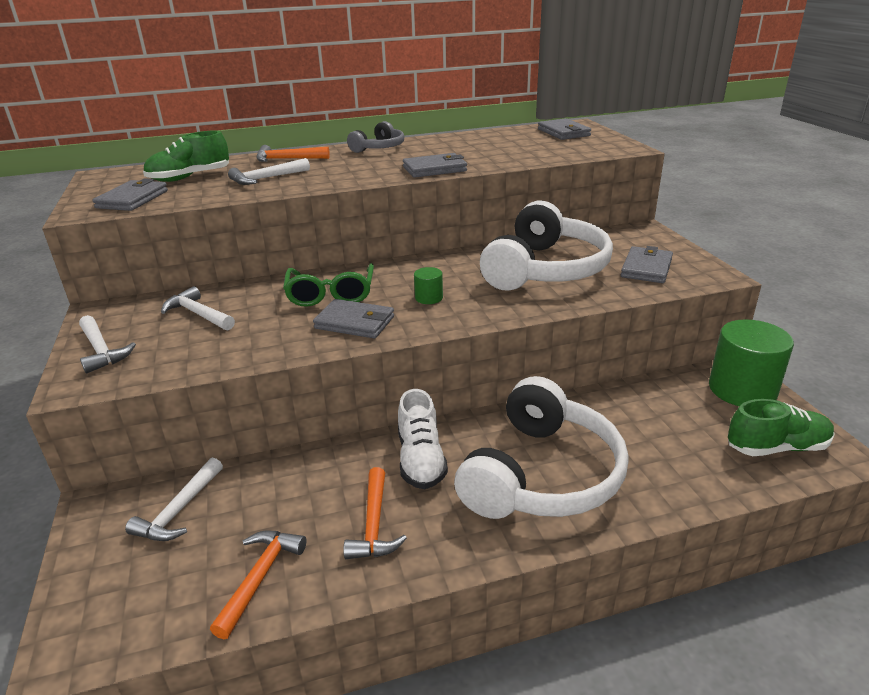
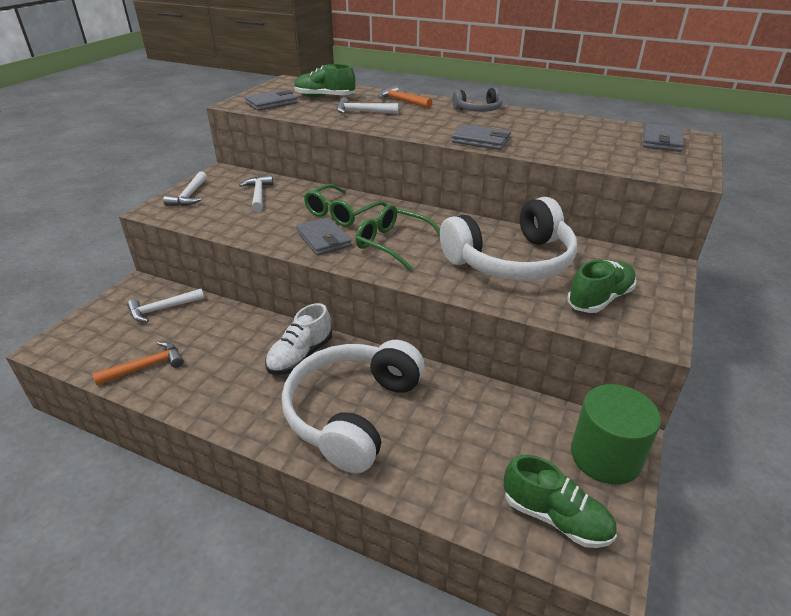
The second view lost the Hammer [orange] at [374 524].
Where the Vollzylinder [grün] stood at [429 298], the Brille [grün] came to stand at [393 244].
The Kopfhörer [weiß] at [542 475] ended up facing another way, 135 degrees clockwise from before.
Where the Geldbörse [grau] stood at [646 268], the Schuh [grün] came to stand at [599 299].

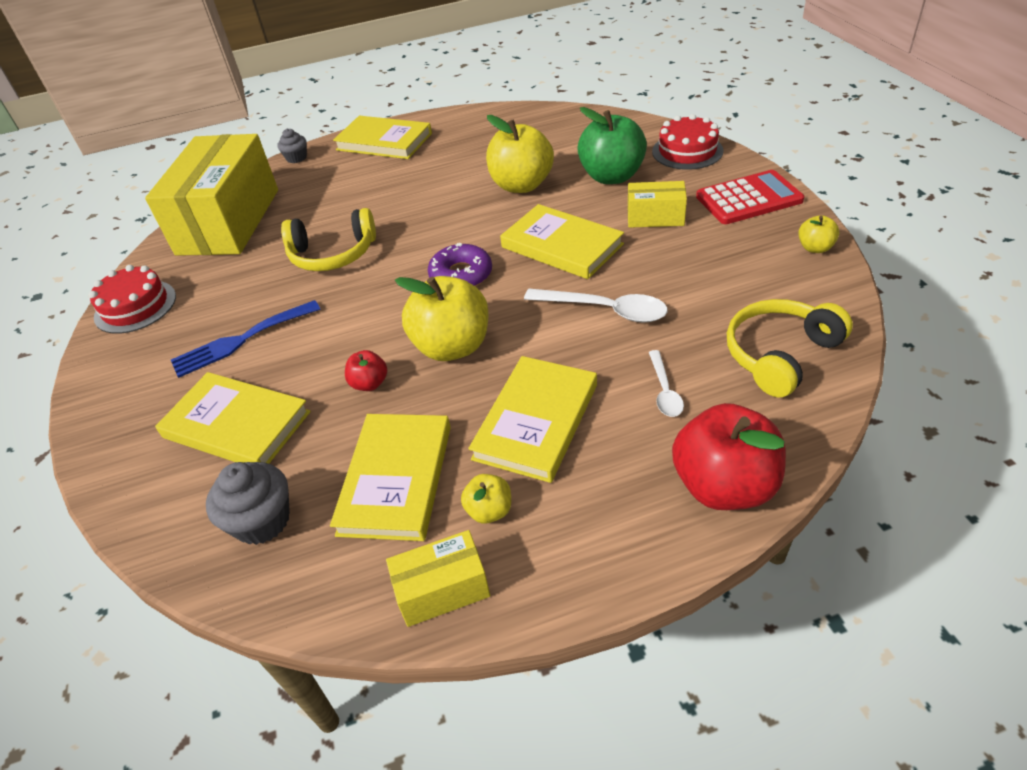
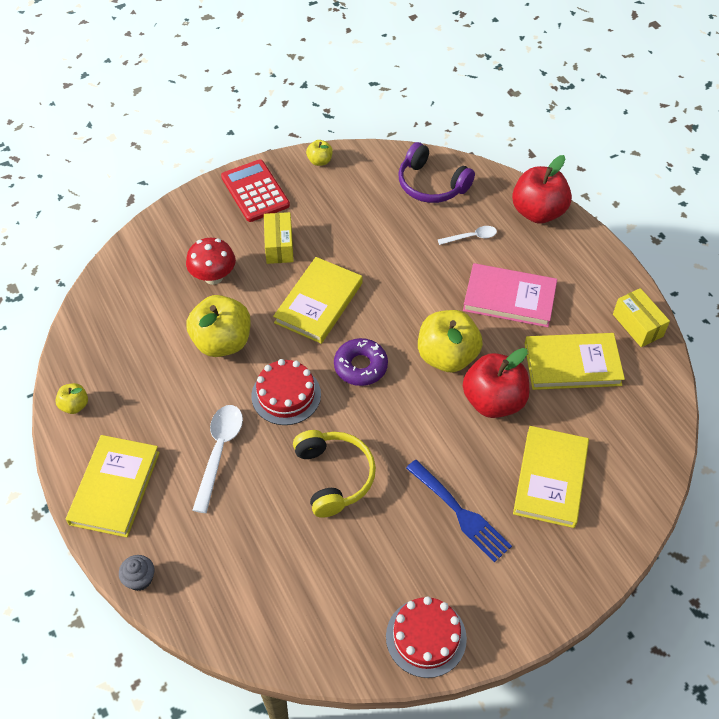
The second view lost the Schachtel [gelb] at [229 221].
The second view lost the Muffin [grau] at [262 521].
The size of the Apfel [rot] at [369 383] changed by a factor of 2.10.
The Apfel [gelb] ended up elsewhere, having gone from [489 510] to [75 405].
What was the Buch [gelb] at [536 421] turned into the Buch [rosa] at [509 298].
The Löffel [weiß] ended up elsewhere, having gone from [605 310] to [219 452].
Where the Apfel [grün] stood at [611 176], the Pilz [rot] came to stand at [213 277].
The Kuchen [rot] ended up elsewhere, having gone from [687 151] to [286 395].
What was the Kopfhörer [gelb] at [780 355] turned into the Kopfhörer [lila] at [431 184].

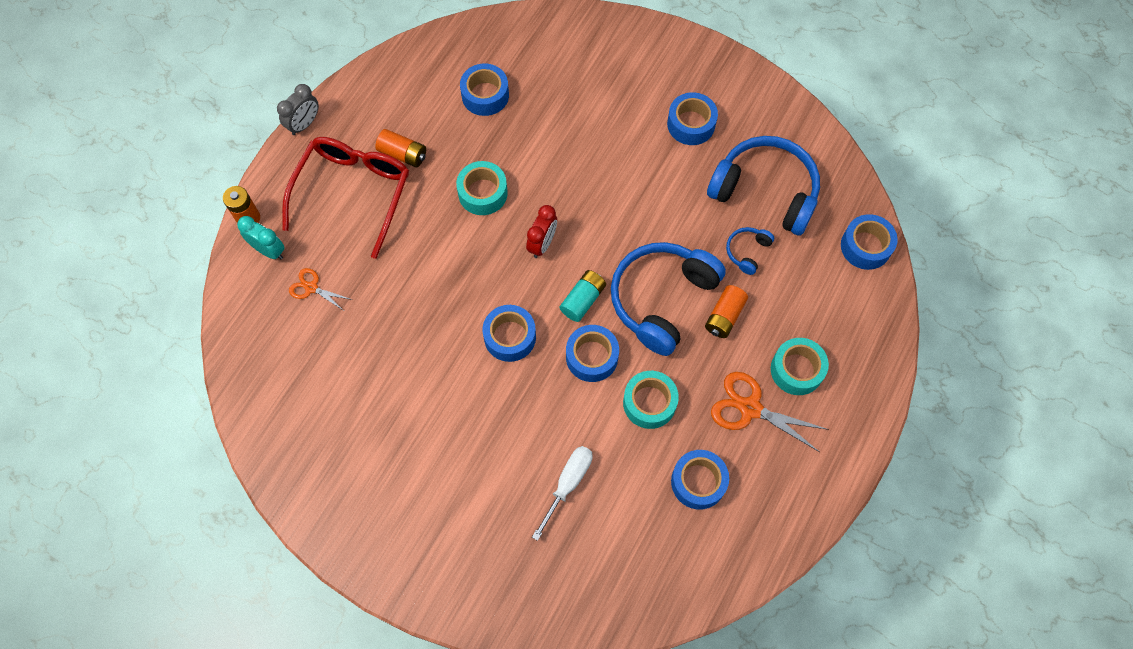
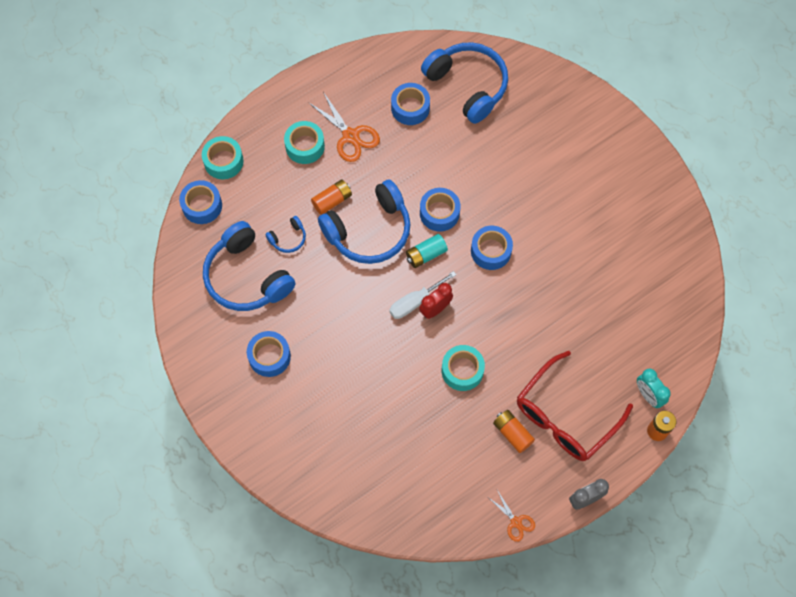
The Schere [orange] ended up elsewhere, having gone from [311 288] to [516 522].
The second view lost the Klebeband [blau] at [485 95].
The Schraubenzieher [weiß] ended up elsewhere, having gone from [567 484] to [415 302].
The Klebeband [türkis] ended up elsewhere, having gone from [649 403] to [223 161].
The second view gained the Kopfhörer [blau] at [468 85].

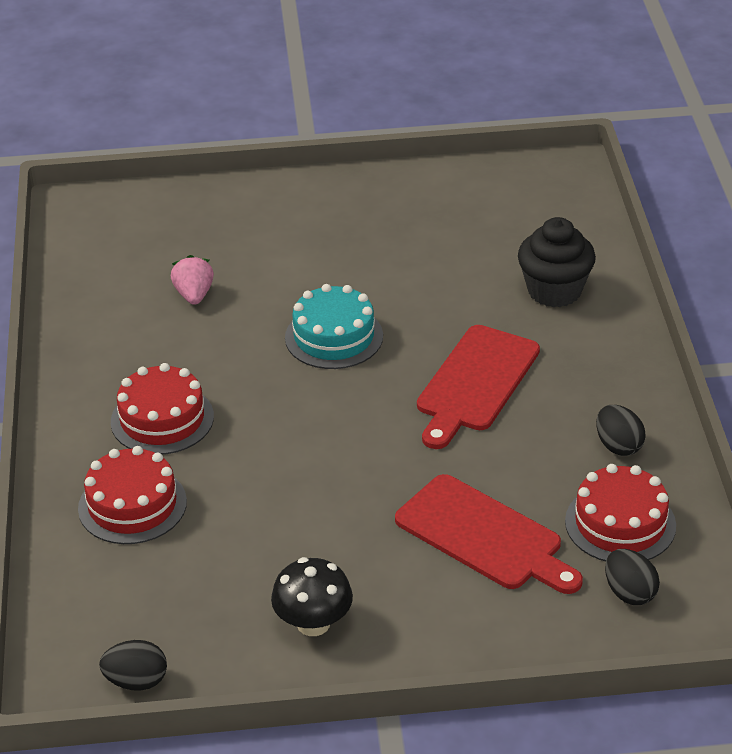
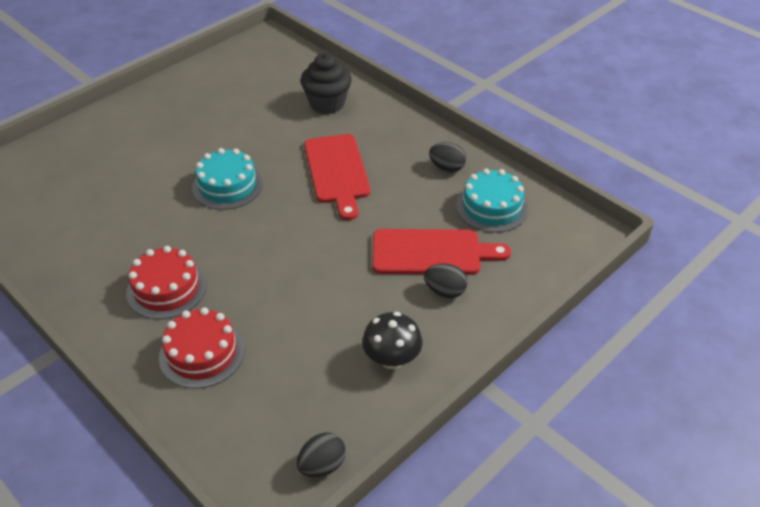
The second view lost the Erdbeere [rosa] at [194 295].
What was the Kuchen [rot] at [620 523] turned into the Kuchen [türkis] at [491 207].
The Ei [schwarz] ended up elsewhere, having gone from [629 593] to [445 291].

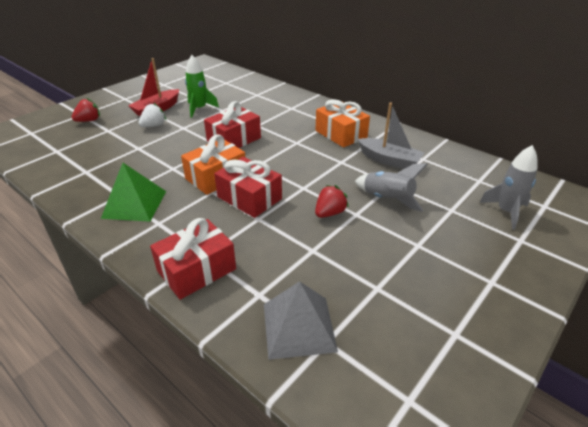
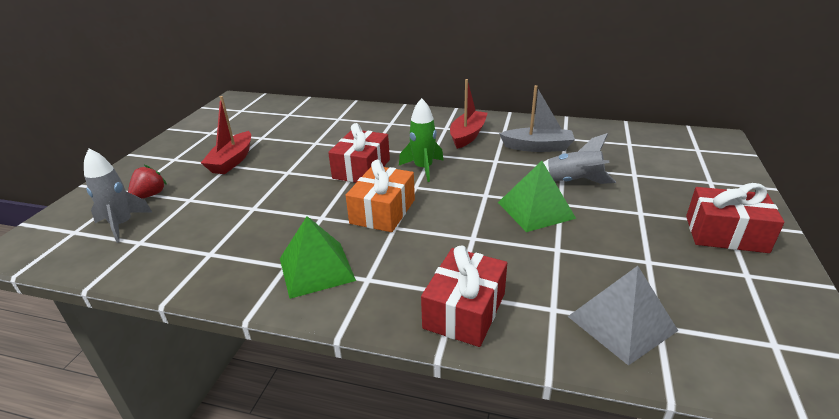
The second view lost the Erdbeere [weiß] at [154 126].
The Rakete [grün] ended up elsewhere, having gone from [199 109] to [423 168].
The Geschenk [rot] ended up elsewhere, having gone from [249 198] to [725 234].
Where the Erdbeere [rot] stood at [329 213], the Pyramide [grün] came to stand at [536 210].
Where the Geschenk [orange] stood at [341 134], the Boot [rot] came to stand at [467 135].
The Rakete [grau] ended up elsewhere, having gone from [506 212] to [122 225].

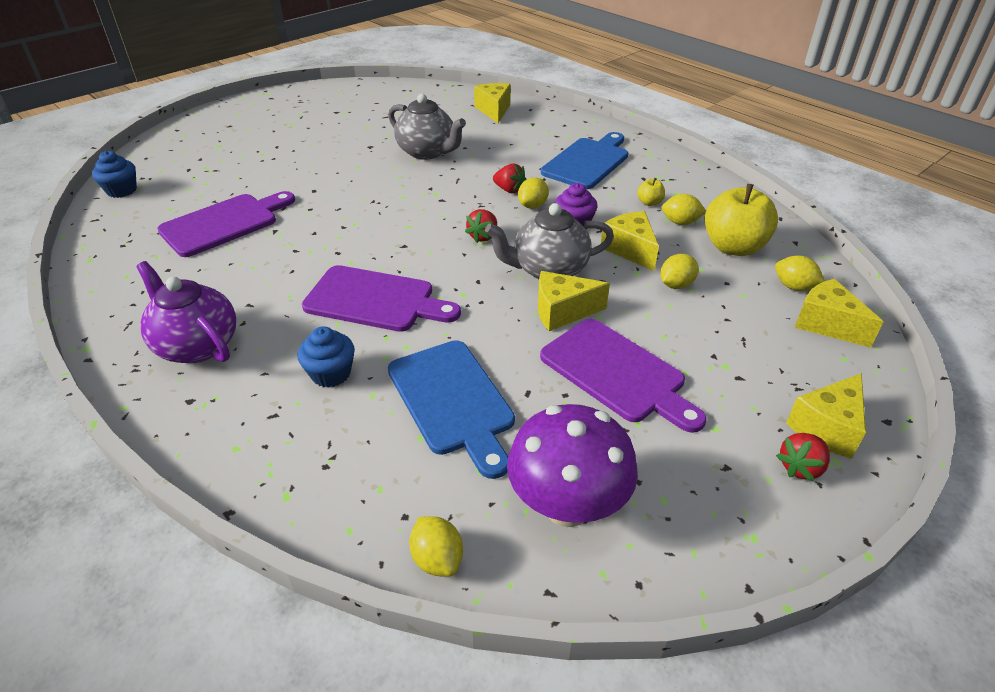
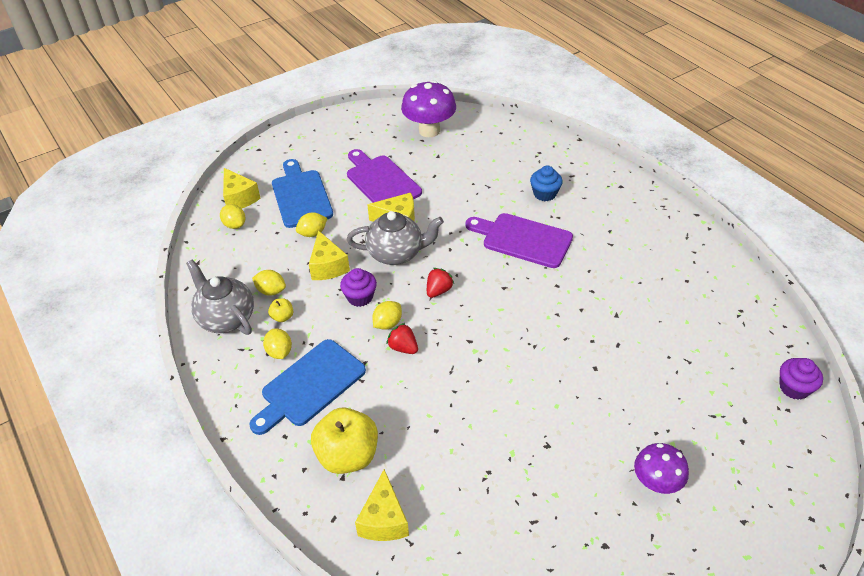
What was the Muffin [blau] at [122 190] turned into the Muffin [lila] at [794 388].
The second view lost the Teekanne [lila] at [197 345].
The second view lost the Schneidebrett [lila] at [224 223].
The Teekanne [grau] ended up elsewhere, having gone from [427 152] to [226 318].
The Schneidebrett [blau] ended up elsewhere, having gone from [452 401] to [301 196].
The Zitrone [gelb] ended up elsewhere, having gone from [437 559] to [279 352].
The Apfel [gelb] ended up elsewhere, having gone from [733 247] to [348 455].
The second view lost the Erdbeere [rot] at [800 467].
The second view lost the Käse [gelb] at [827 427].
The second view gained the Pilz [lila] at [656 483].

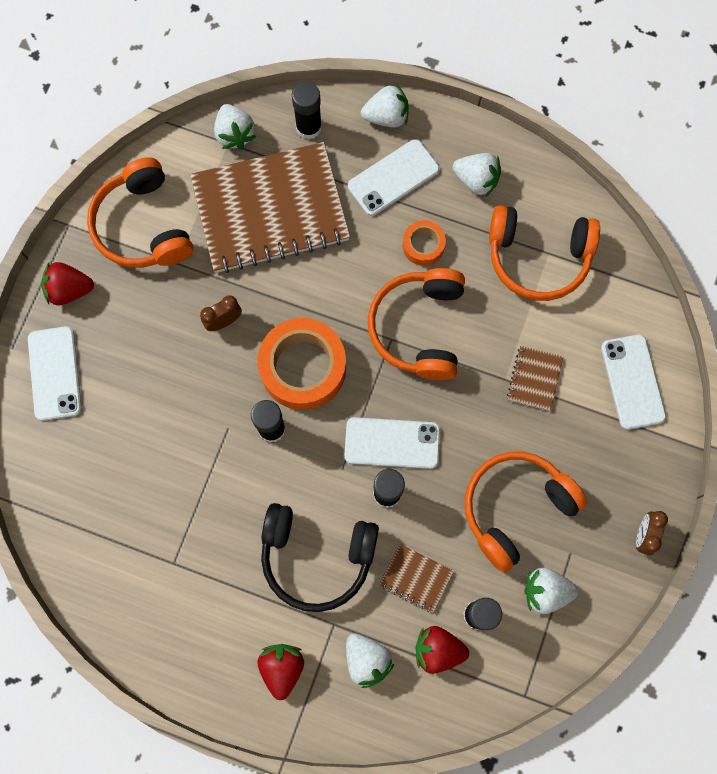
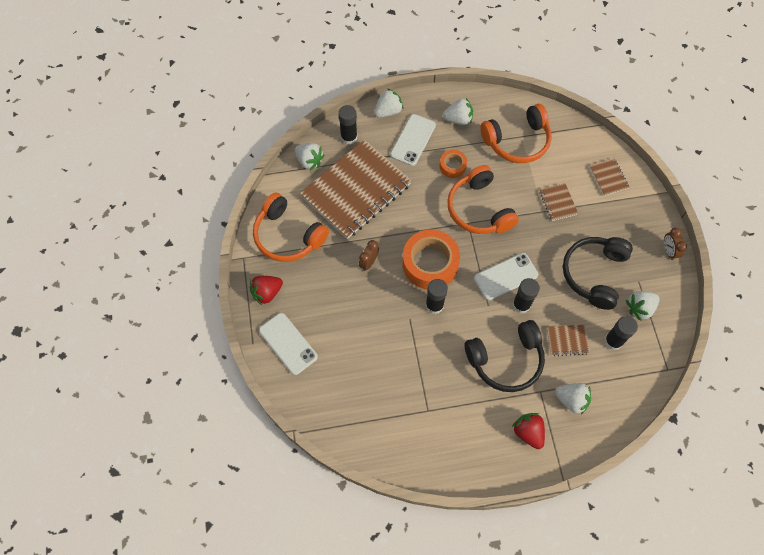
The second view lost the Erdbeere [rot] at [438 650].
What was the Kopfhörer [orange] at [515 508] turned into the Kopfhörer [schwarz] at [594 274].
Where the Handy [weiß] stood at [632 382], the Notizbuch [braun] came to stand at [608 177].

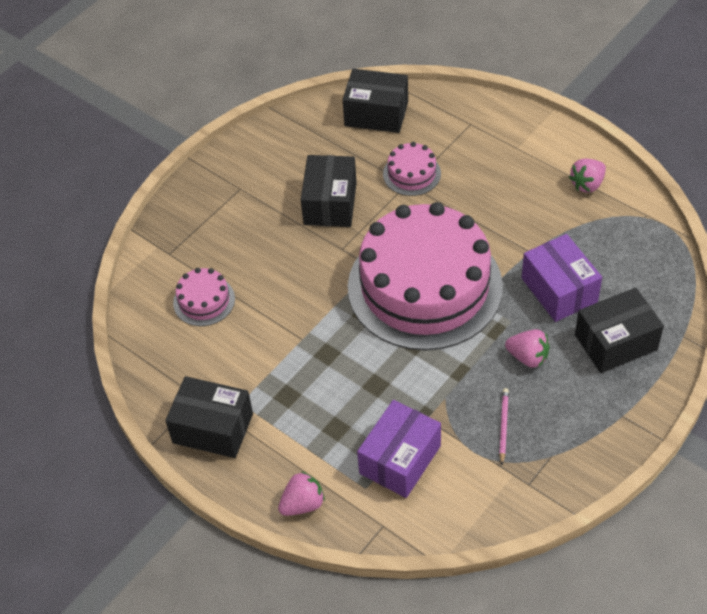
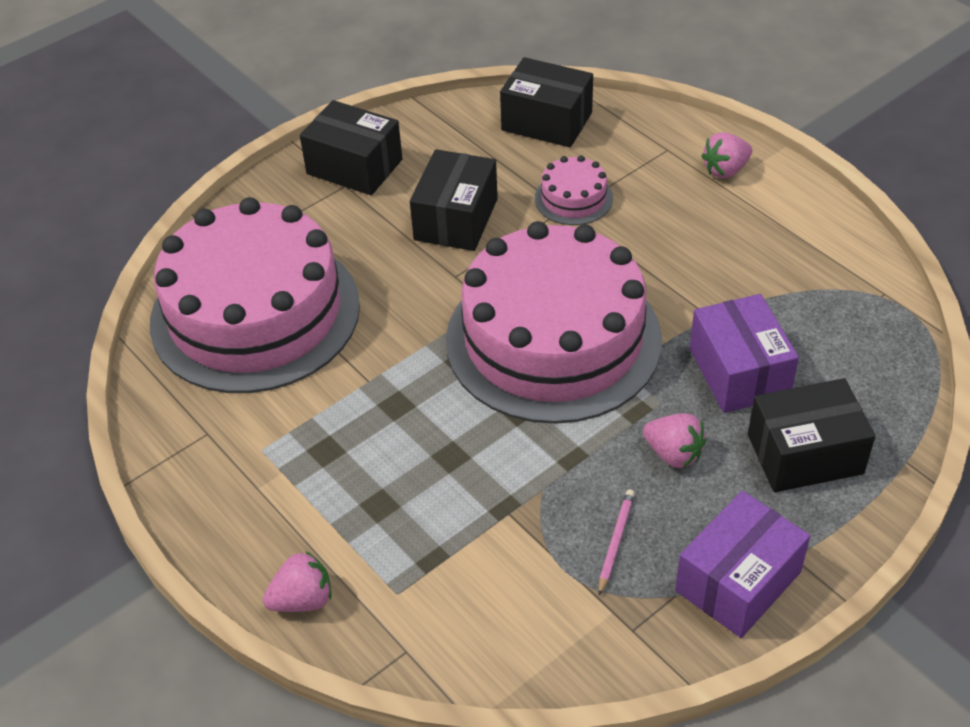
The Schachtel [schwarz] ended up elsewhere, having gone from [213 428] to [354 167].
The size of the Kuchen [rosa] at [204 301] changed by a factor of 2.49.
The Schachtel [lila] ended up elsewhere, having gone from [400 459] to [738 581].
The Erdbeere [rosa] ended up elsewhere, having gone from [587 184] to [725 170].

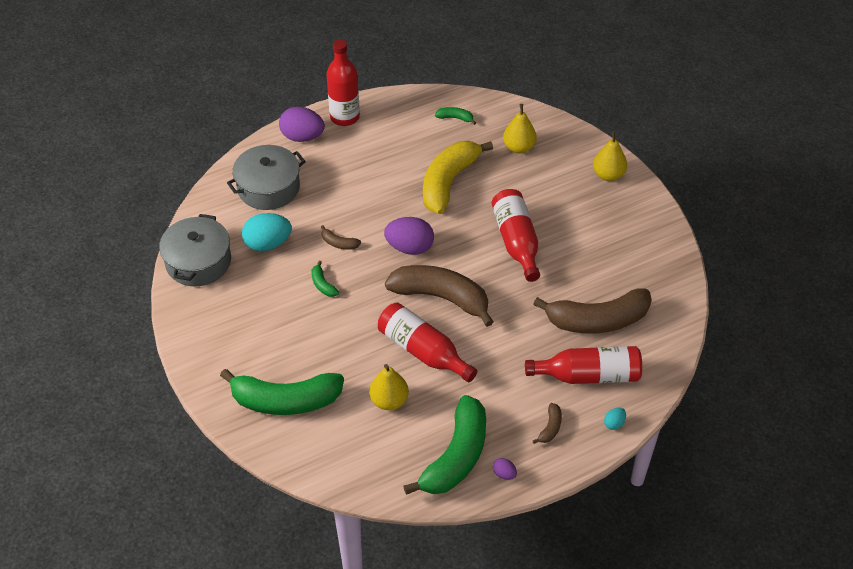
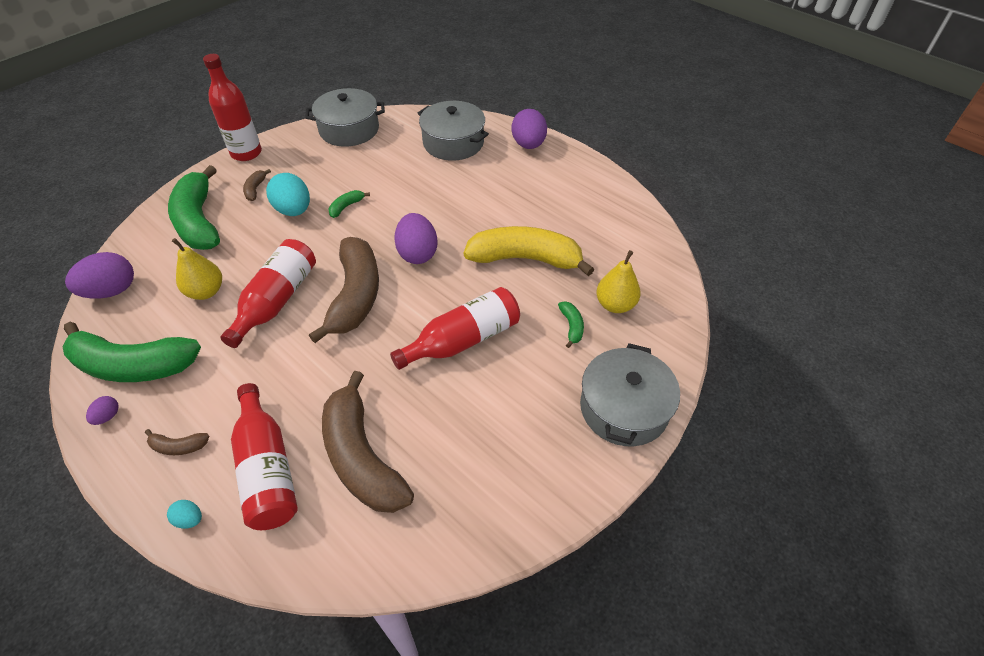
The Ei [türkis] ended up elsewhere, having gone from [268 244] to [294 210].
The Banane [braun] ended up elsewhere, having gone from [339 243] to [255 189].
The Flasche [rot] ended up elsewhere, having gone from [344 117] to [246 153].
The Banane [grün] ended up elsewhere, having gone from [455 118] to [571 326].
Where the Birne [gelb] stood at [608 175], the Kochtopf [grau] came to stand at [624 408].
The second view gained the Ei [lila] at [112 291].

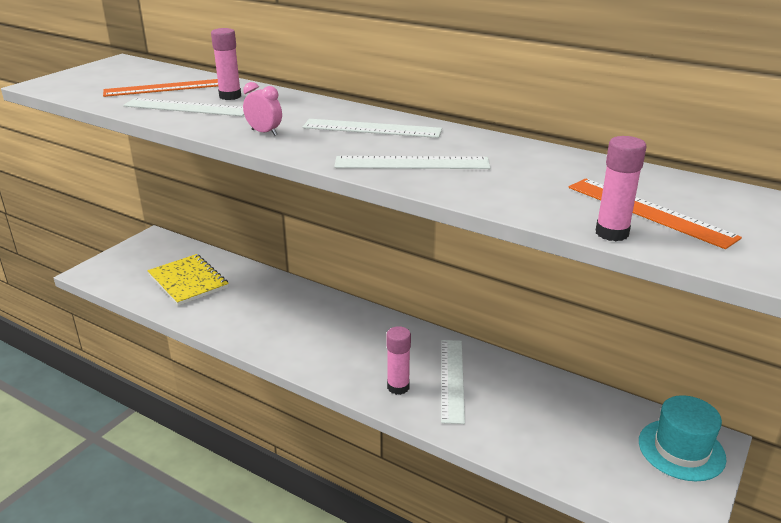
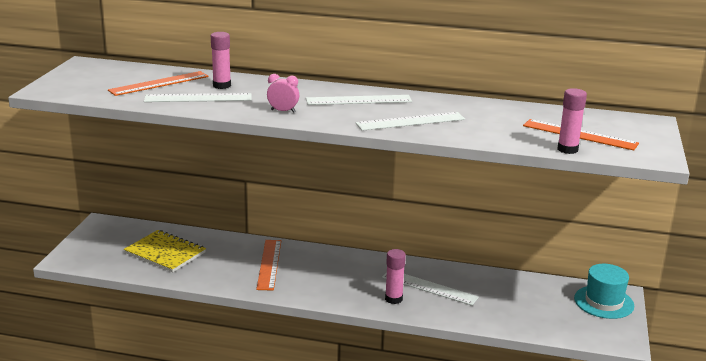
The Lineal [weiß] at [451 379] ended up facing another way, 45 degrees counterclockwise from before.
The second view gained the Lineal [orange] at [269 264].

